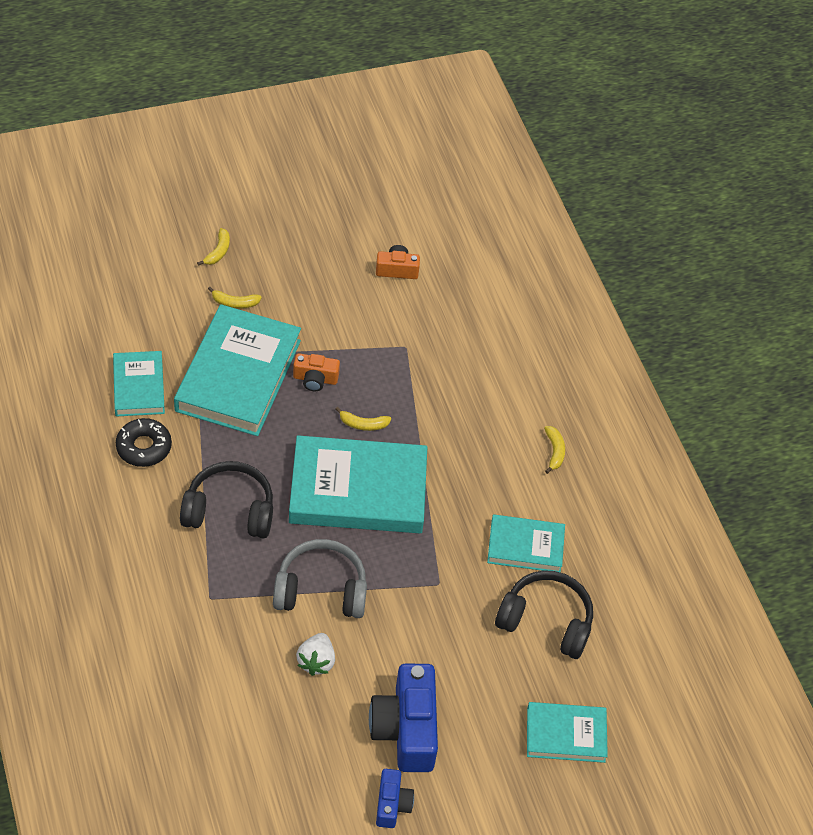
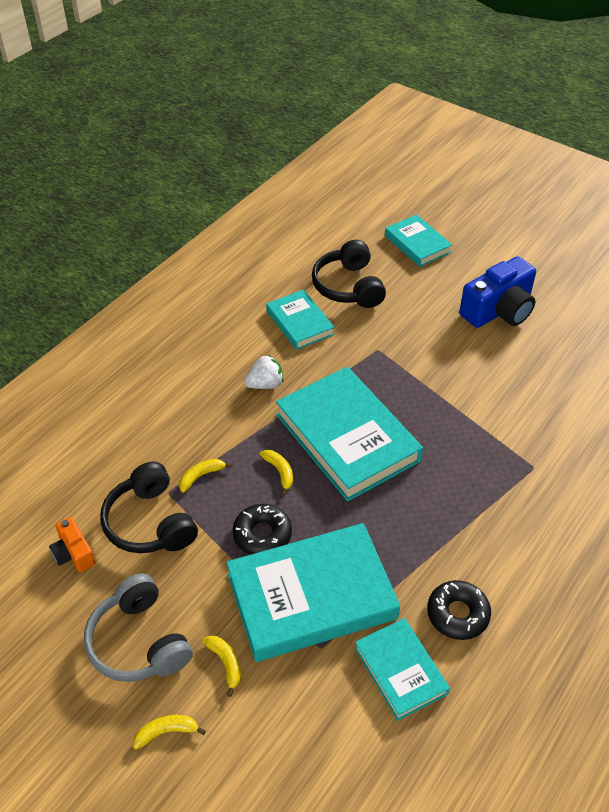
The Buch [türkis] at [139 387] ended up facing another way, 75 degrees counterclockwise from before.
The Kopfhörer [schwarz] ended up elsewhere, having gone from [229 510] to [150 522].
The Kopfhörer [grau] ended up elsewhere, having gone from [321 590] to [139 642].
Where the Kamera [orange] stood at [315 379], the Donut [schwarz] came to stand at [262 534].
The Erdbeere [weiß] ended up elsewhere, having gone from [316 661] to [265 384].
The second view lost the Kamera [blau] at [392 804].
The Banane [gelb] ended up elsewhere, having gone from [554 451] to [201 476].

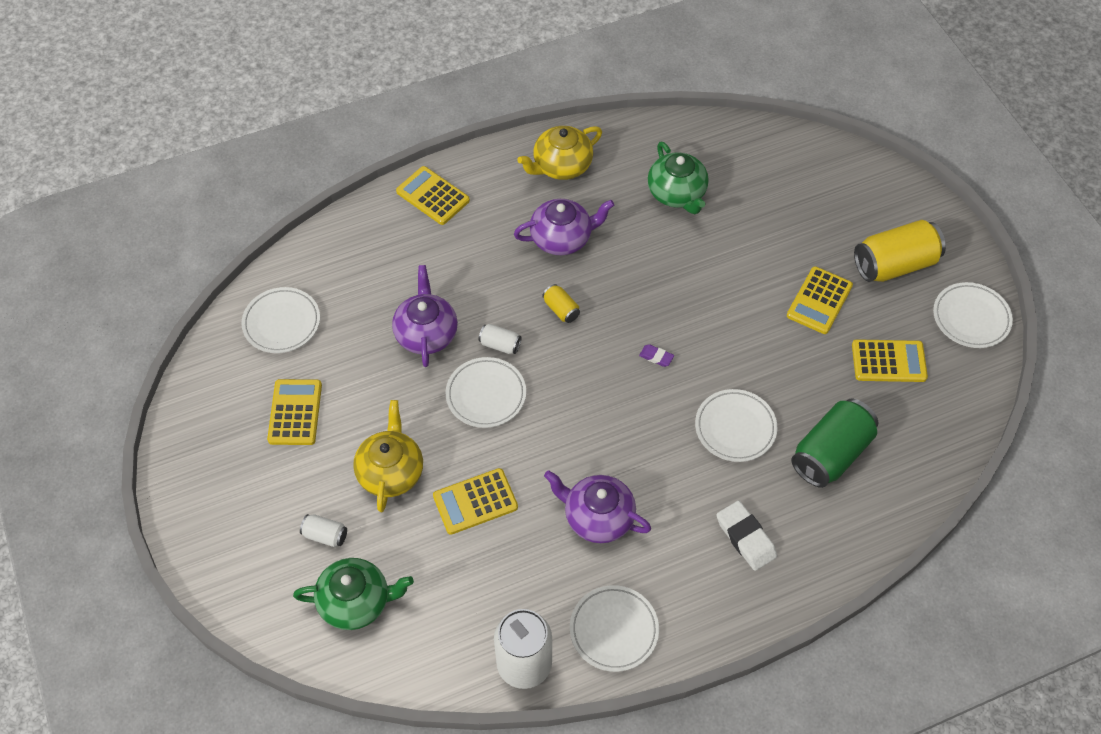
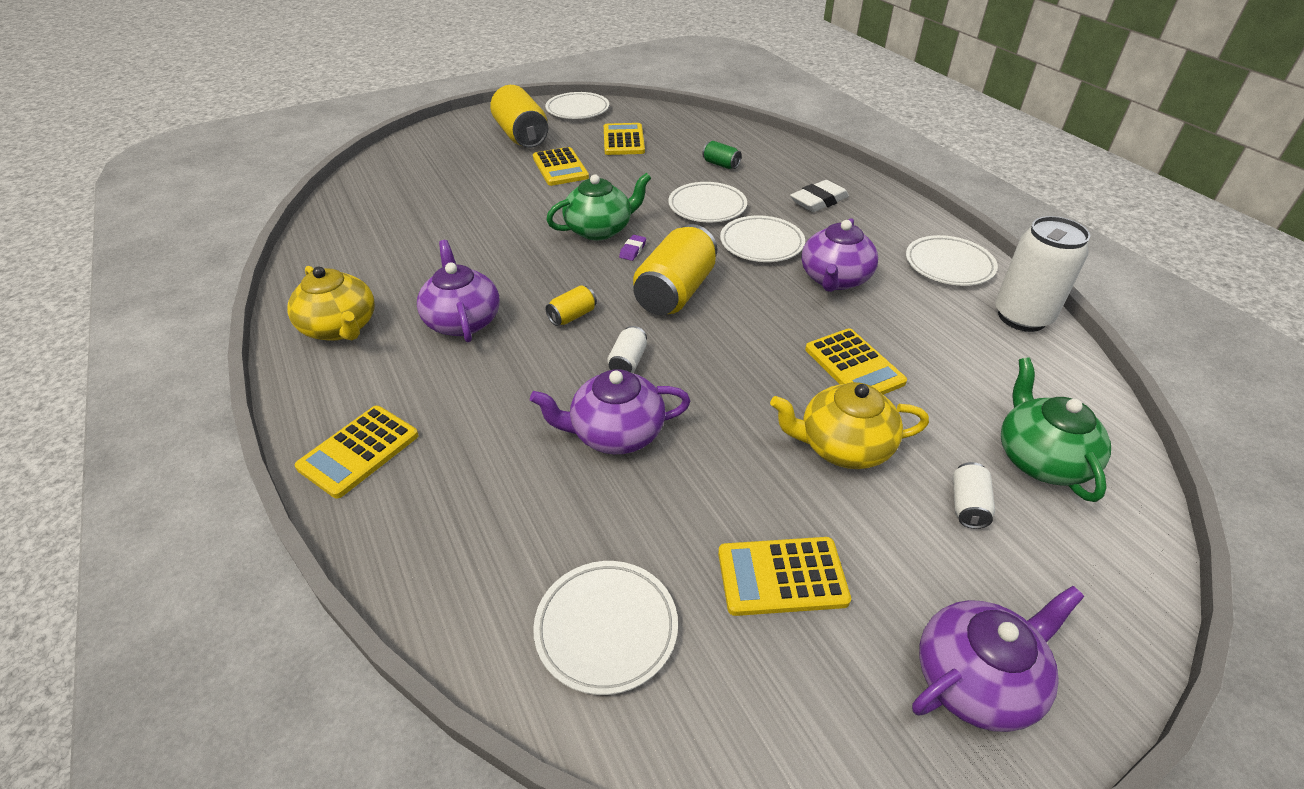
The Teller [weiß] ended up elsewhere, having gone from [486 395] to [761 243].
The Teekanne [grün] ended up elsewhere, having gone from [677 193] to [599 229].
The Taschenrechner [gelb] at [819 301] ended up facing another way, 45 degrees clockwise from before.
The size of the Dose [grün] at [830 453] changed by a factor of 0.47.
The second view gained the Dose [gelb] at [675 292].
The second view gained the Teekanne [lila] at [976 679].

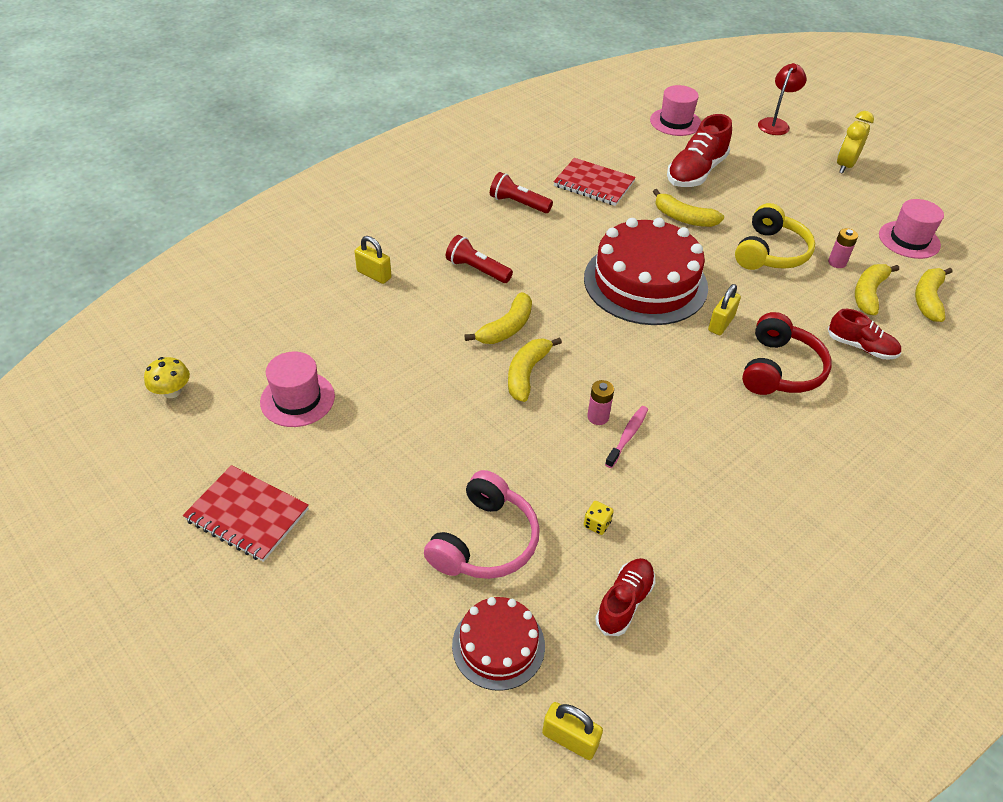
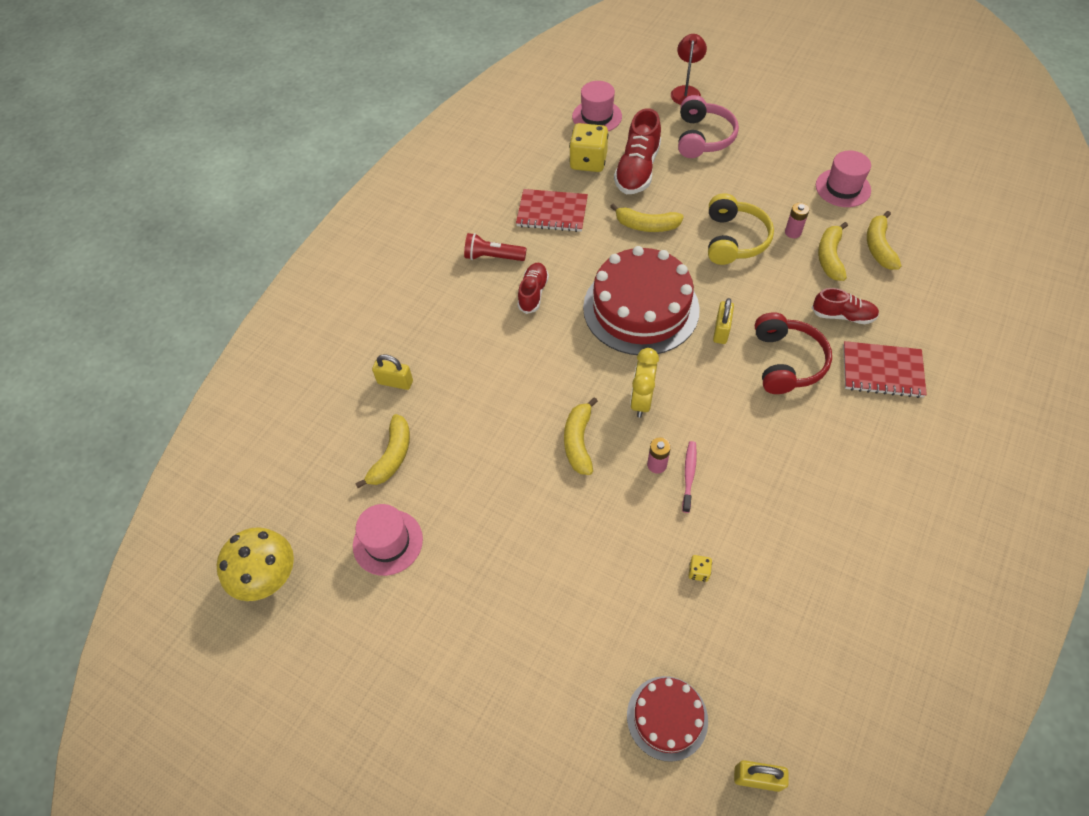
The size of the Pilz [gelb] at [172 391] changed by a factor of 1.73.
The Notizbuch [rot] ended up elsewhere, having gone from [247 515] to [882 371].
The Kopfhörer [rosa] ended up elsewhere, having gone from [484 541] to [702 137].
The second view lost the Taschenlampe [rot] at [477 270].
The Banane [gelb] ended up elsewhere, having gone from [506 328] to [392 456].
The Schuh [rot] ended up elsewhere, having gone from [624 602] to [533 293].
The Wecker [gelb] ended up elsewhere, having gone from [845 166] to [641 401].
The second view gained the Spielwürfel [gelb] at [588 161].

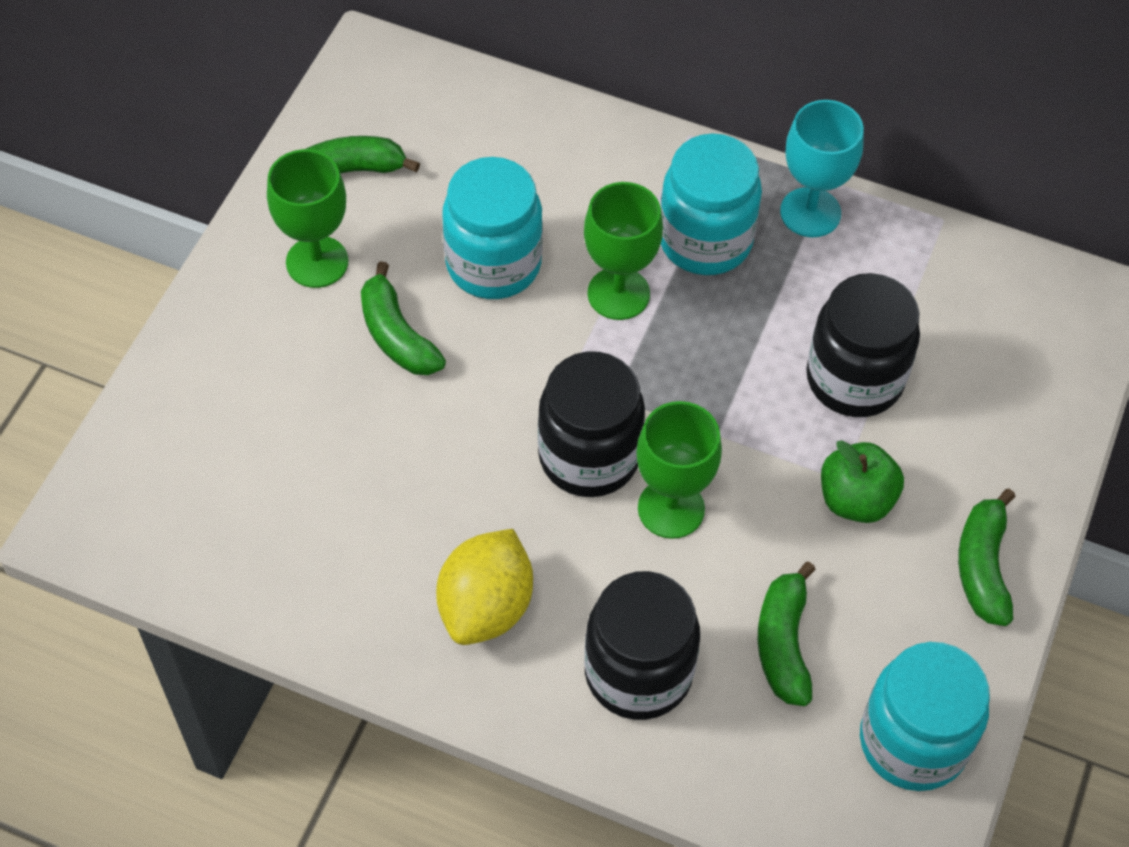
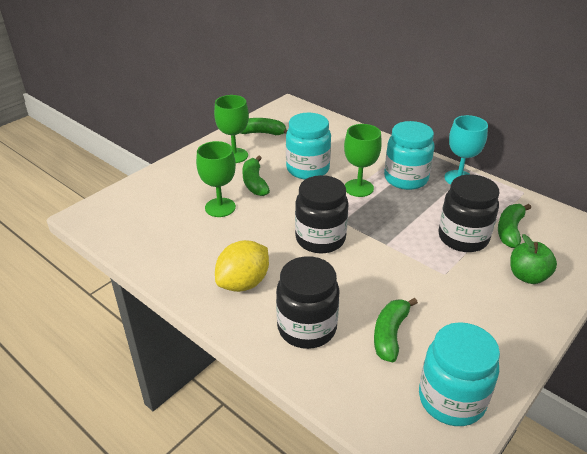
The Kelch [grün] ended up elsewhere, having gone from [671 508] to [220 207].
The Apfel [grün] ended up elsewhere, having gone from [856 500] to [527 276].
The Banane [grün] ended up elsewhere, having gone from [983 566] to [510 230].

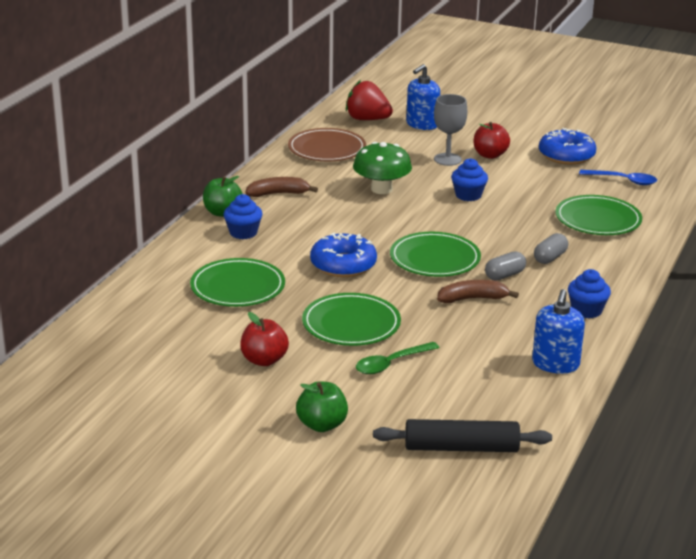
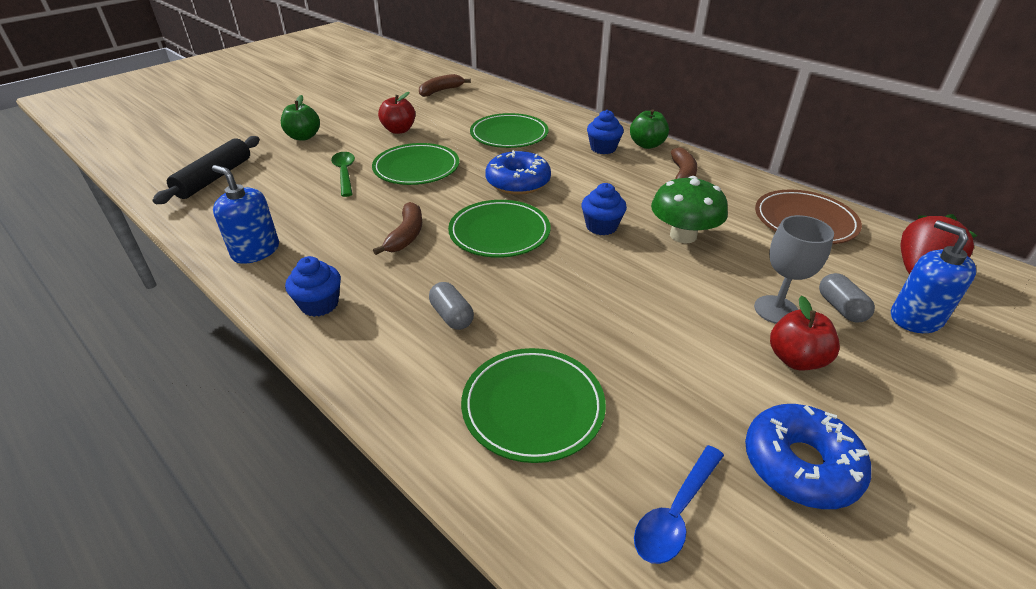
The Muffin [blau] ended up elsewhere, having gone from [468 195] to [601 226].
The Kapsel [grau] ended up elsewhere, having gone from [504 275] to [840 308].
The second view gained the Banane [braun] at [441 91].

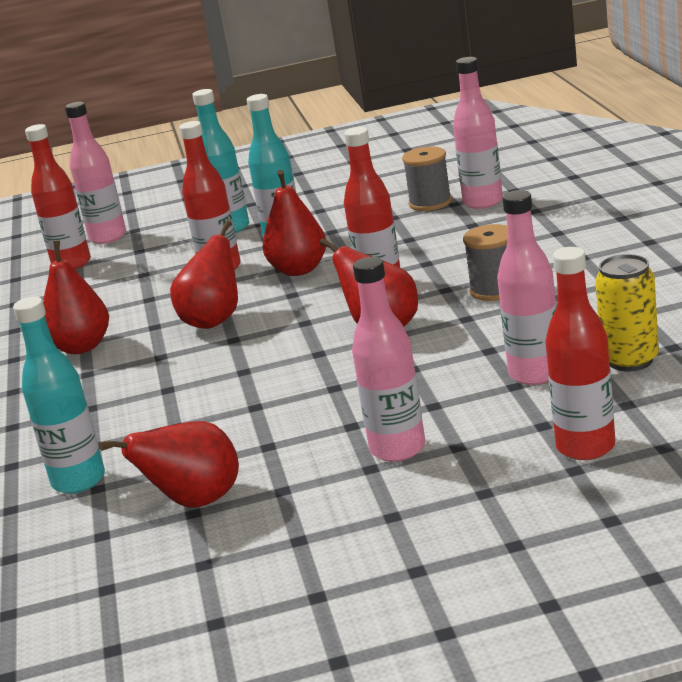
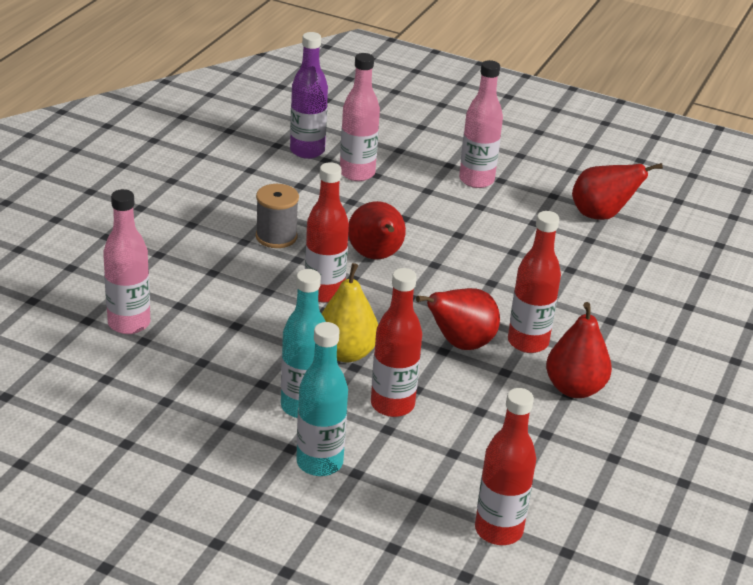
The second view lost the Flasche [türkis] at [78 481].
The second view lost the Flasche [rosa] at [108 237].
What was the Birne [rot] at [299 270] turned into the Birne [gelb] at [346 353].
The second view lost the Garnrolle [grau] at [430 203].
The Flasche [rot] ended up elsewhere, having gone from [585 447] to [528 342].
Where the Dose [gelb] stood at [630 360], the Flasche [lila] came to stand at [307 151].

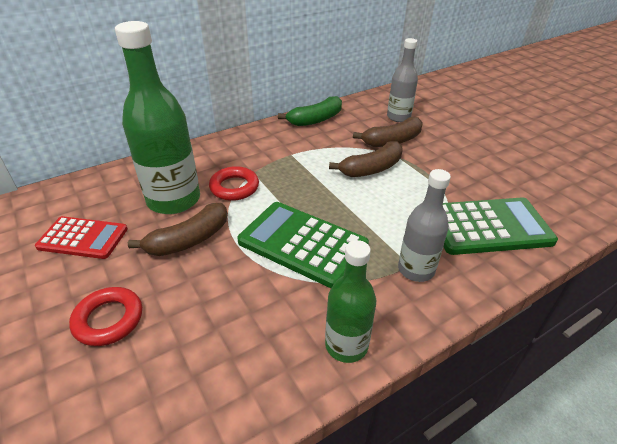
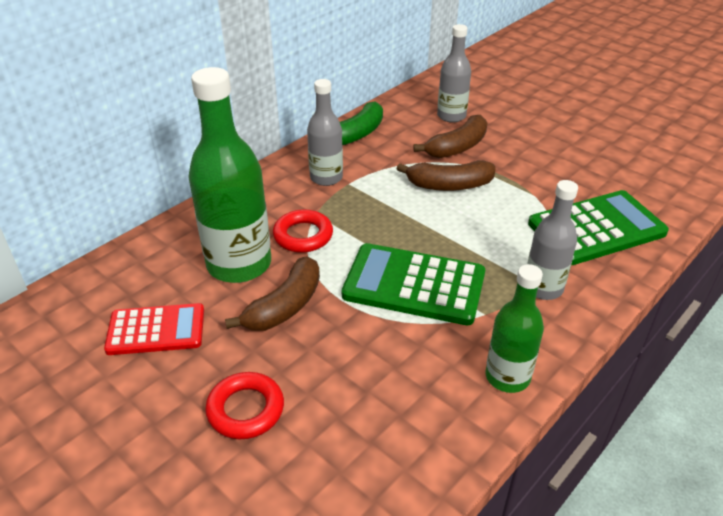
The Banane [braun] at [371 169] ended up facing another way, 45 degrees clockwise from before.
The second view gained the Flasche [grau] at [326 178].

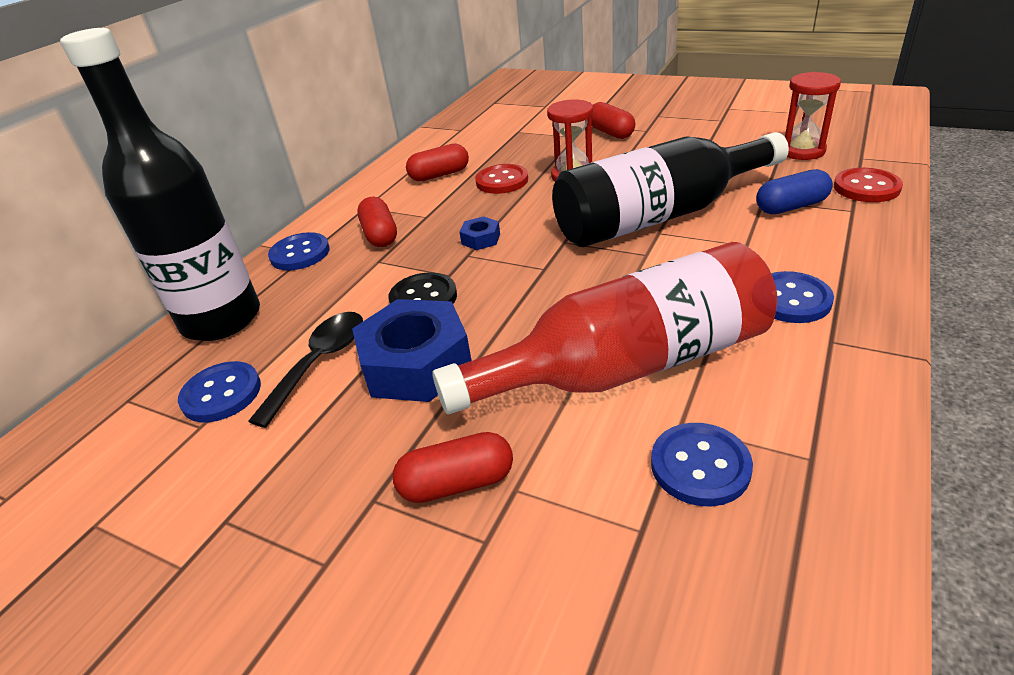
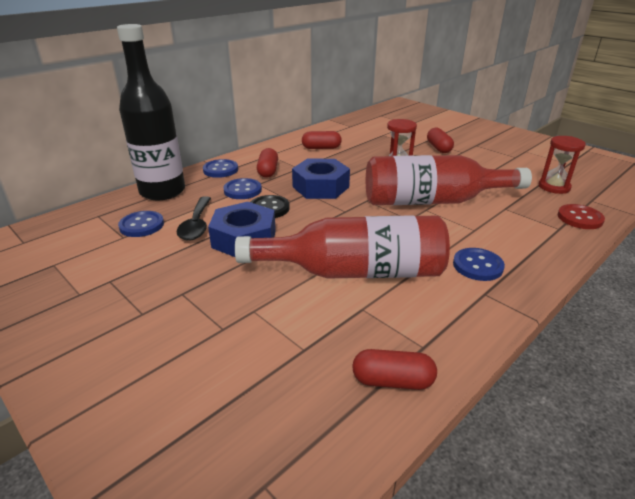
The Löffel [schwarz] at [319 363] ended up facing another way, 135 degrees clockwise from before.
The Kapsel [rot] ended up elsewhere, having gone from [457 483] to [392 381].
The size of the Sechskantmutter [blau] at [481 239] changed by a factor of 2.26.
The second view lost the Knopf [rot] at [502 181].
What was the Flasche [schwarz] at [659 216] turned into the Flasche [rot] at [433 201].
The Knopf [blau] ended up elsewhere, having gone from [700 466] to [242 190].
The second view lost the Kapsel [blau] at [791 207].

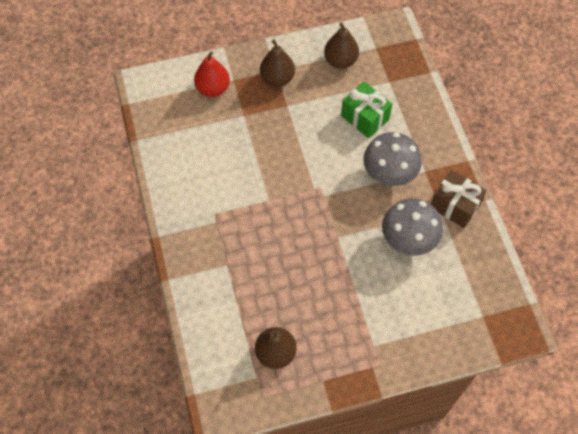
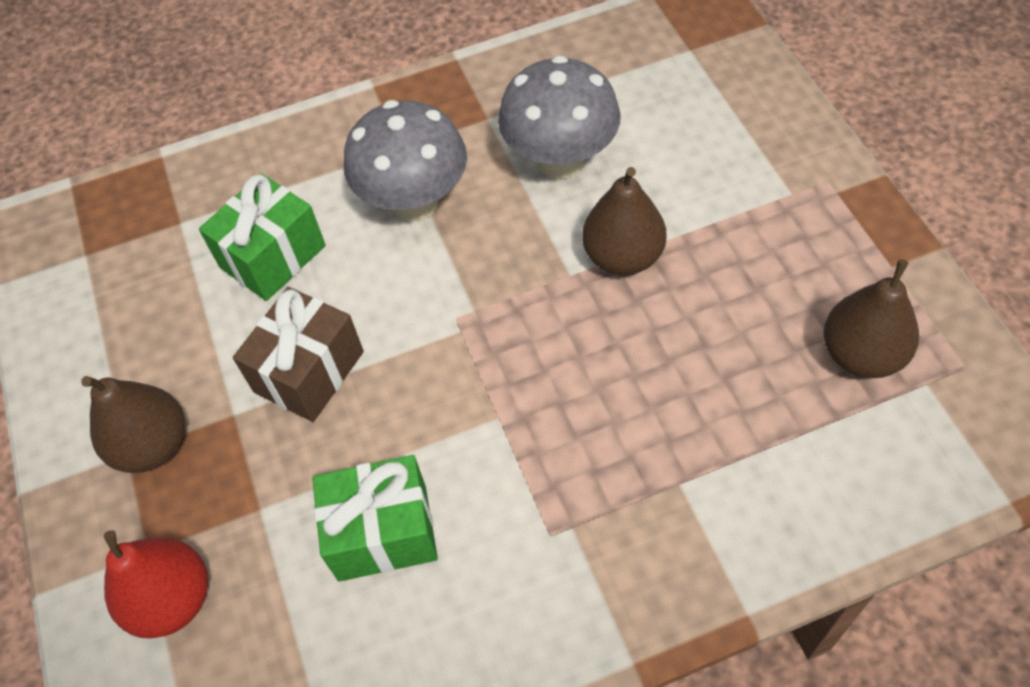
The Birne [braun] ended up elsewhere, having gone from [340 61] to [623 257].
The Geschenk [braun] ended up elsewhere, having gone from [455 206] to [309 371].
The second view gained the Geschenk [grün] at [382 532].

